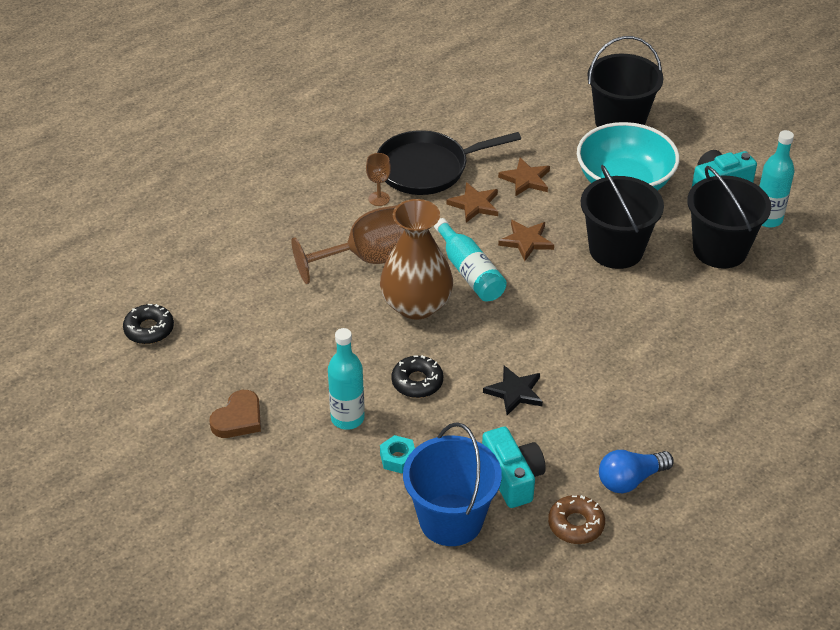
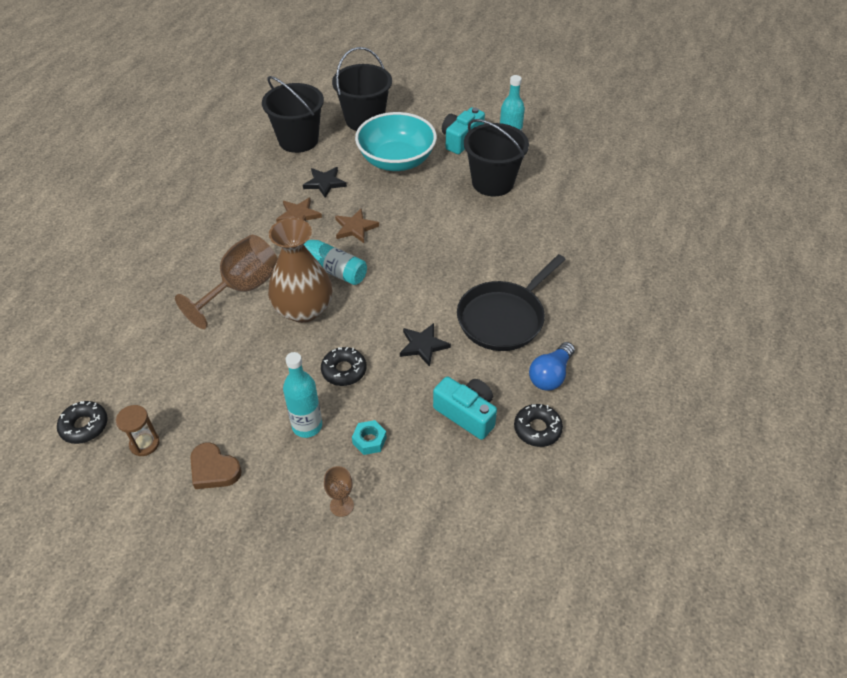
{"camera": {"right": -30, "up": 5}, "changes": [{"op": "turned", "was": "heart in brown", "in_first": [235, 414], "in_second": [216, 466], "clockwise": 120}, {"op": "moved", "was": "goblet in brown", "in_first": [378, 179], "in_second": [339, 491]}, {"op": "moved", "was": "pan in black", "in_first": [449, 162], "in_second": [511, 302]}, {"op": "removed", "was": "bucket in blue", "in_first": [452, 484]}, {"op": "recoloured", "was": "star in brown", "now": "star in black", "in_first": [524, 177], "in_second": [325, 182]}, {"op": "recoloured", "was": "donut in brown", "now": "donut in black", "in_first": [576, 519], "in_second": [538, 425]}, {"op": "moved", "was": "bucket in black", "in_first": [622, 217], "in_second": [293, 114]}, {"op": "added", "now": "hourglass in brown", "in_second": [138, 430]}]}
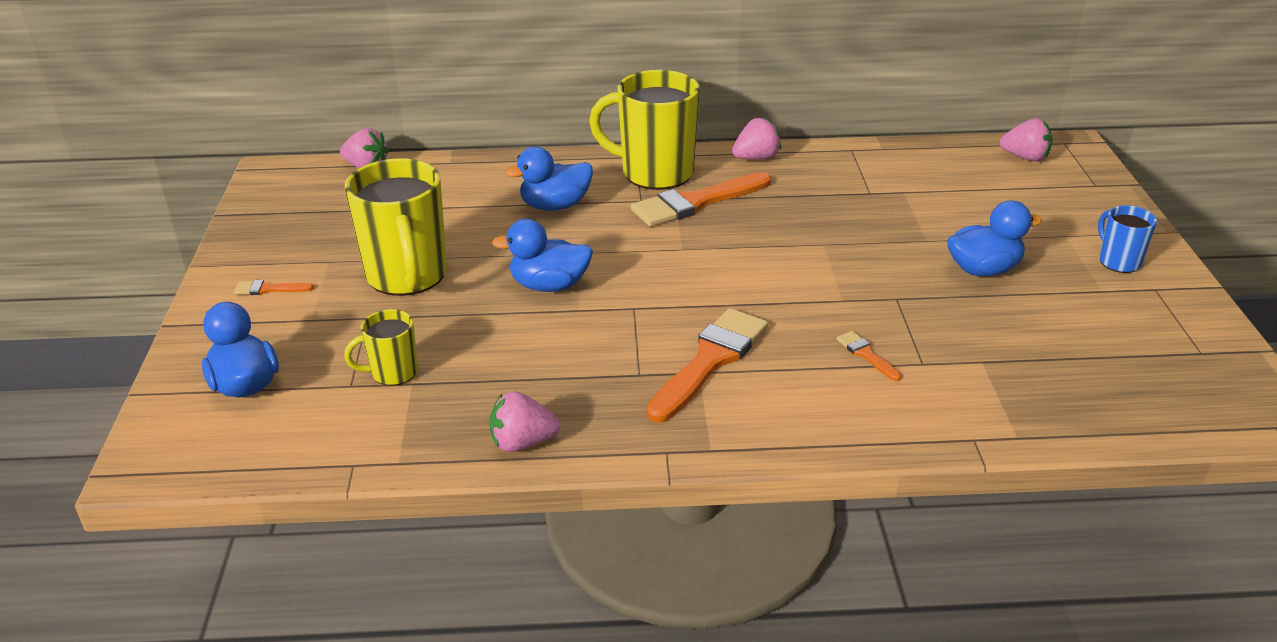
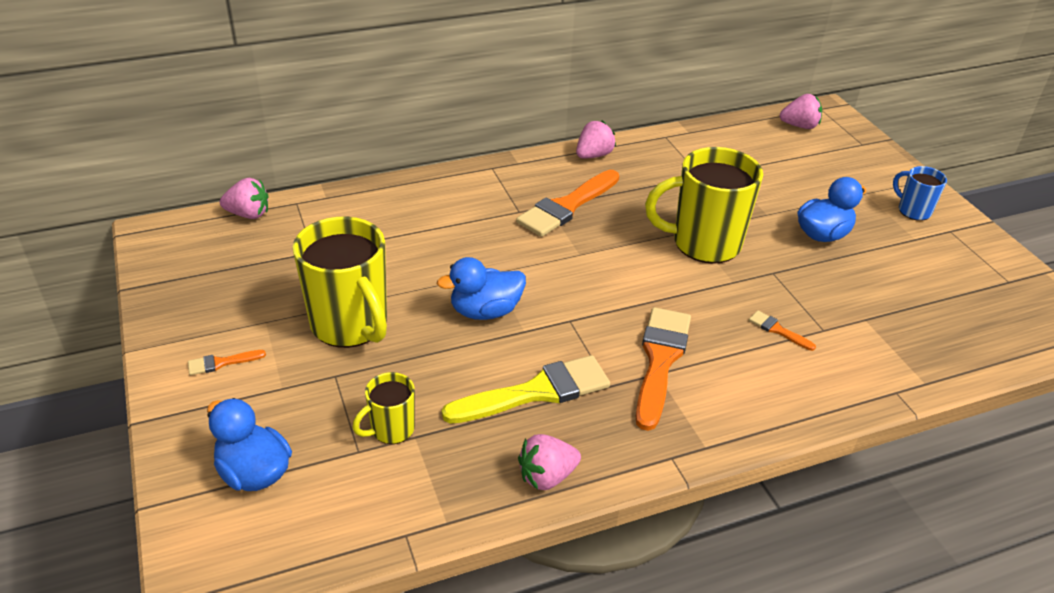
{"camera": {"right": -20, "up": 5}, "changes": [{"op": "removed", "was": "duck in blue", "in_first": [549, 179]}, {"op": "moved", "was": "mug in yellow", "in_first": [644, 130], "in_second": [704, 205]}, {"op": "added", "now": "brush in yellow", "in_second": [526, 389]}]}
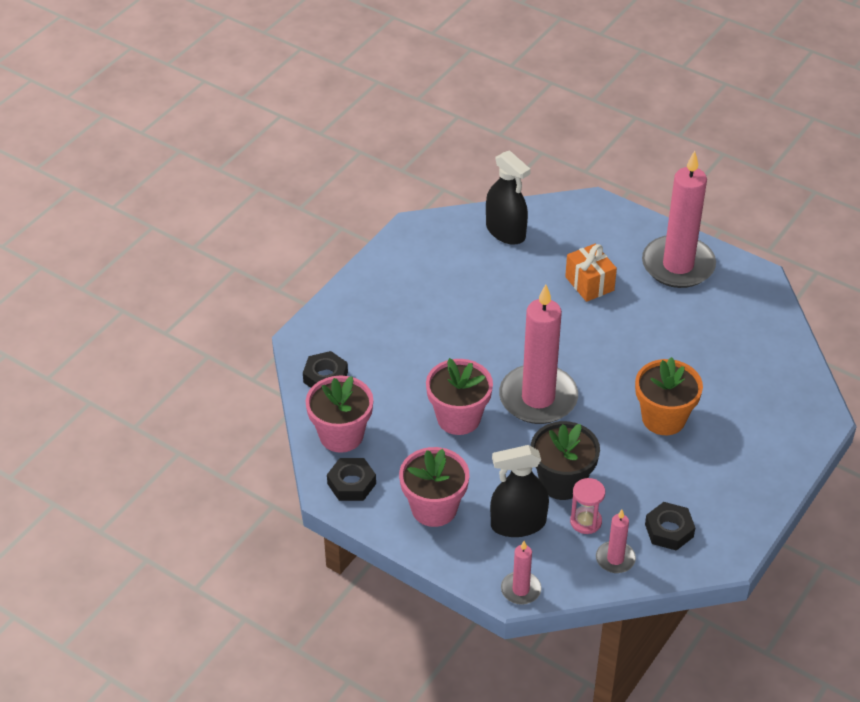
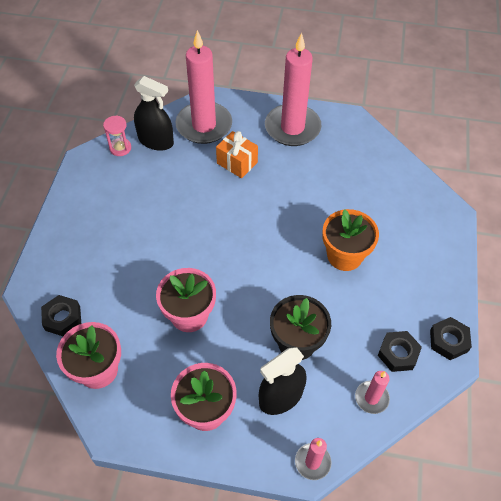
{"camera": {"right": -25, "up": 10}, "changes": [{"op": "moved", "was": "nut in black", "in_first": [351, 479], "in_second": [451, 338]}, {"op": "moved", "was": "candle in pink", "in_first": [538, 354], "in_second": [203, 87]}, {"op": "moved", "was": "hourglass in pink", "in_first": [587, 506], "in_second": [117, 135]}]}
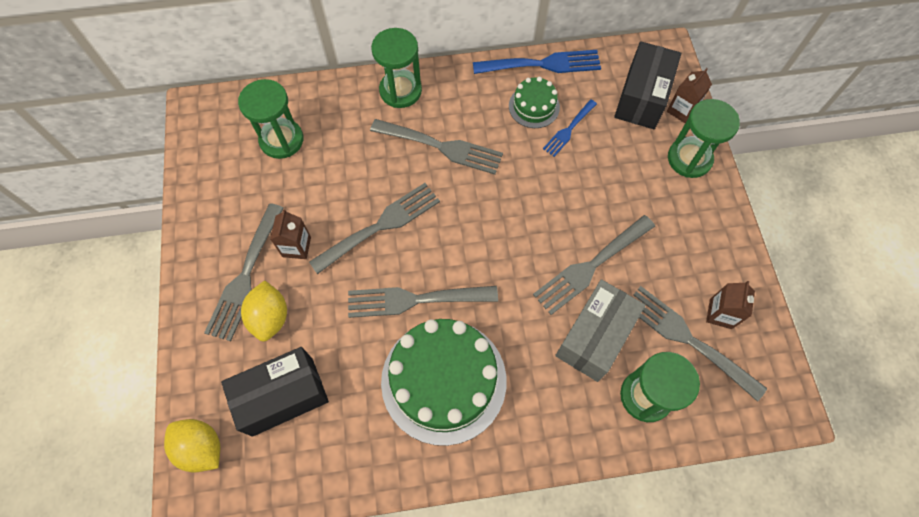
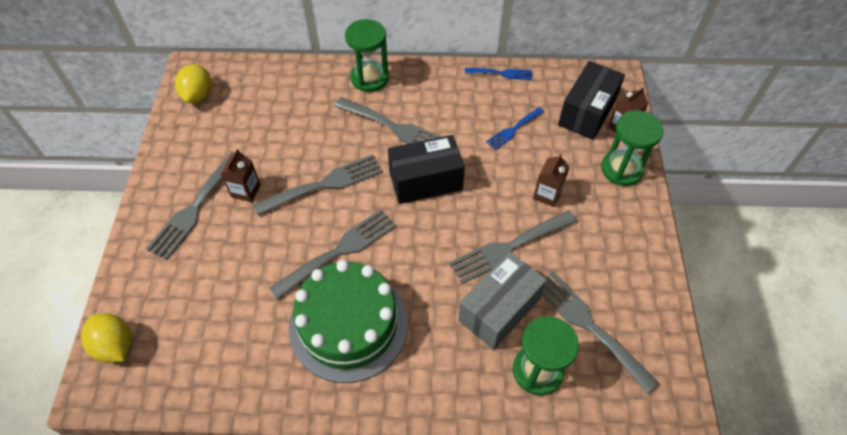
{"camera": {"right": 10, "up": -10}, "changes": [{"op": "moved", "was": "box in black", "in_first": [275, 392], "in_second": [426, 169]}, {"op": "removed", "was": "hourglass in green", "in_first": [270, 119]}, {"op": "moved", "was": "lemon in yellow", "in_first": [264, 311], "in_second": [193, 83]}, {"op": "turned", "was": "fork in grey", "in_first": [423, 302], "in_second": [332, 254], "clockwise": 135}, {"op": "resized", "was": "fork in blue", "in_first": [537, 62], "in_second": [498, 74], "ratio": 0.58}, {"op": "removed", "was": "cake in green", "in_first": [534, 102]}, {"op": "moved", "was": "carton in brown", "in_first": [730, 305], "in_second": [551, 180]}]}
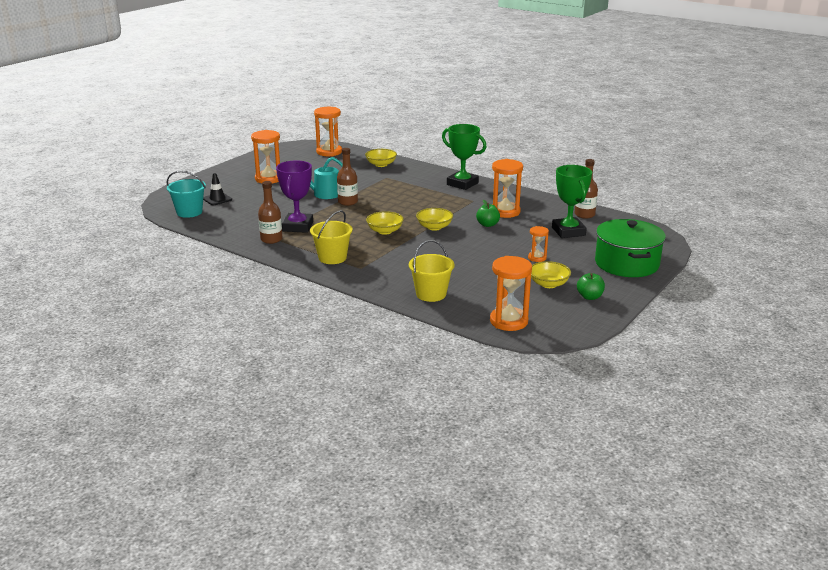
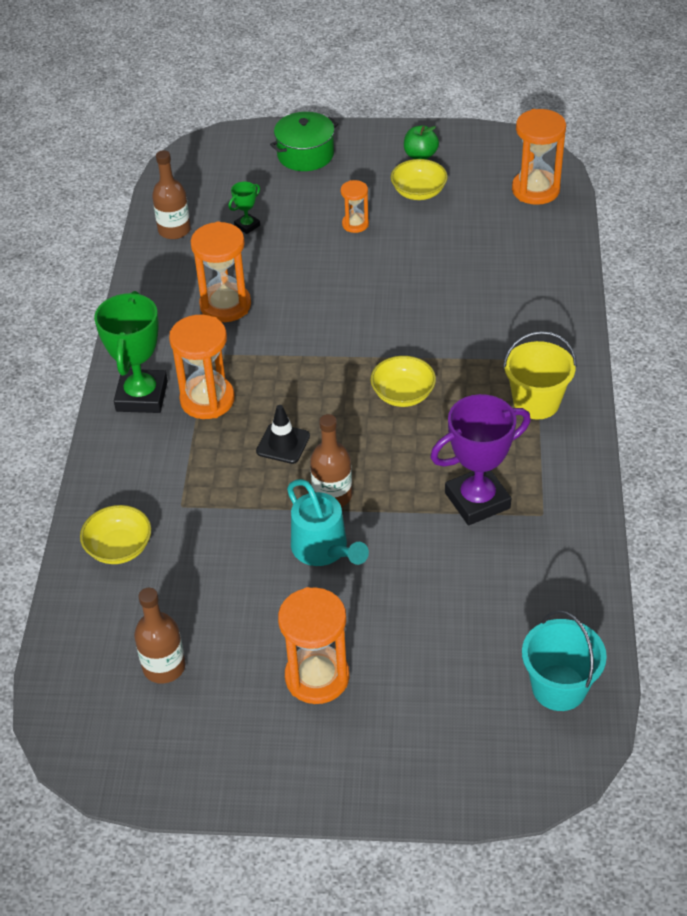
{"camera": {"right": -120, "up": 20}, "changes": [{"op": "moved", "was": "traffic cone in black", "in_first": [217, 189], "in_second": [283, 434]}, {"op": "moved", "was": "bottle in brown", "in_first": [270, 212], "in_second": [160, 636]}, {"op": "moved", "was": "hourglass in orange", "in_first": [328, 132], "in_second": [202, 367]}, {"op": "removed", "was": "bucket in yellow", "in_first": [432, 271]}, {"op": "removed", "was": "bowl in yellow", "in_first": [434, 219]}, {"op": "removed", "was": "apple in green", "in_first": [488, 213]}, {"op": "resized", "was": "trophy in green", "in_first": [572, 201], "in_second": [244, 207], "ratio": 0.46}, {"op": "resized", "was": "pot in green", "in_first": [630, 248], "in_second": [304, 141], "ratio": 0.66}]}
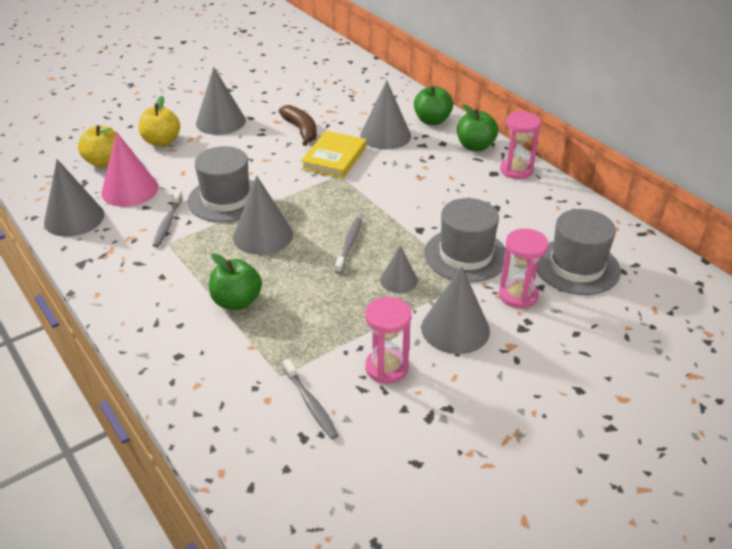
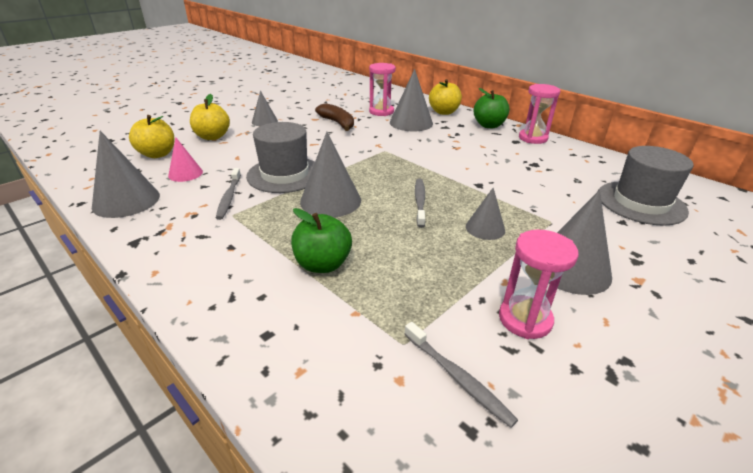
{"camera": {"right": -10, "up": -5}, "changes": [{"op": "resized", "was": "cone in pink", "in_first": [129, 169], "in_second": [185, 159], "ratio": 0.59}, {"op": "resized", "was": "cone in grey", "in_first": [221, 101], "in_second": [265, 108], "ratio": 0.59}, {"op": "removed", "was": "book in yellow", "in_first": [333, 155]}, {"op": "recoloured", "was": "apple in green", "now": "apple in yellow", "in_first": [433, 105], "in_second": [445, 97]}, {"op": "removed", "was": "hat in grey", "in_first": [465, 240]}, {"op": "moved", "was": "hourglass in pink", "in_first": [524, 268], "in_second": [382, 89]}]}
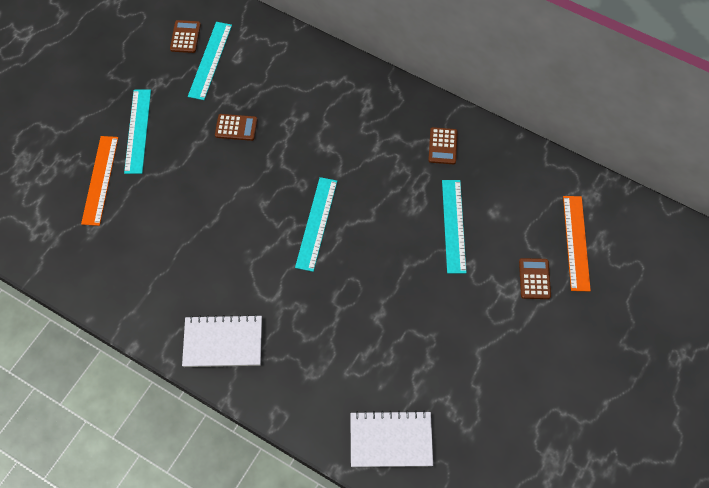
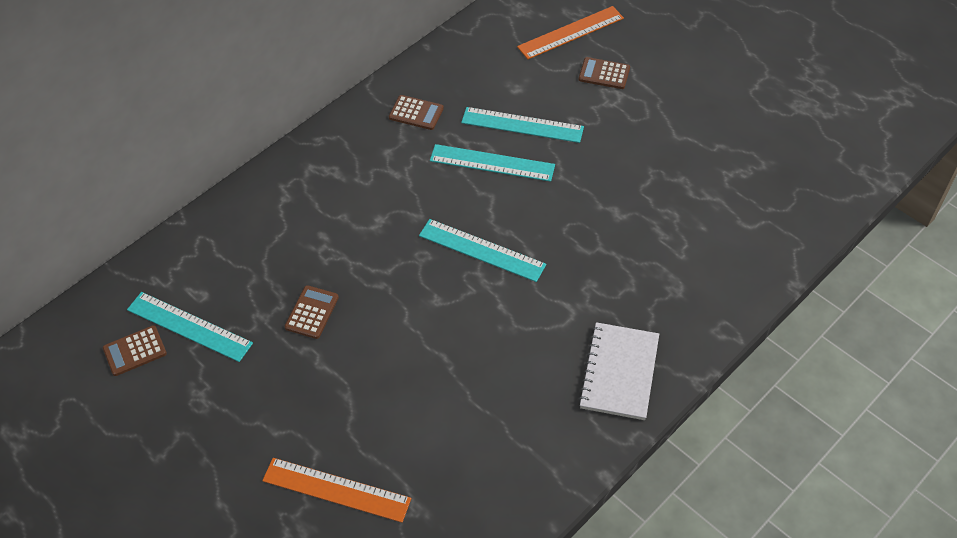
{"camera": {"right": -75, "up": -10}, "changes": [{"op": "moved", "was": "ruler in turquoise", "in_first": [137, 131], "in_second": [492, 163]}, {"op": "turned", "was": "calculator in brown", "in_first": [185, 36], "in_second": [135, 350], "clockwise": -45}, {"op": "removed", "was": "notebook in white", "in_first": [391, 438]}, {"op": "turned", "was": "ruler in orange", "in_first": [577, 243], "in_second": [570, 32], "clockwise": -45}]}
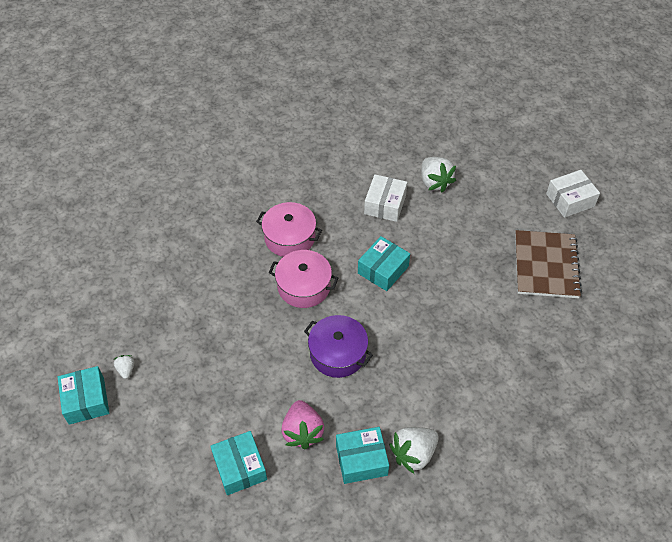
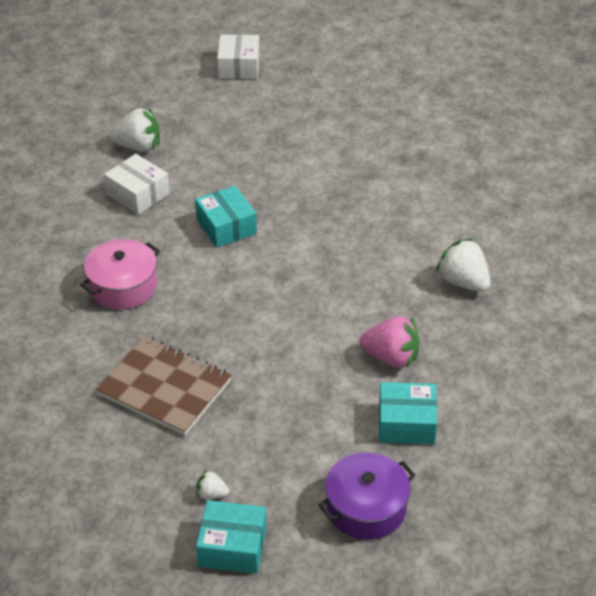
{"camera": {"right": -65, "up": -10}, "changes": [{"op": "removed", "was": "pot in pink", "in_first": [303, 279]}, {"op": "moved", "was": "pot in purple", "in_first": [338, 346], "in_second": [367, 496]}, {"op": "removed", "was": "box in turquoise", "in_first": [362, 455]}, {"op": "turned", "was": "strawberry in white", "in_first": [414, 450], "in_second": [463, 265], "clockwise": 150}, {"op": "moved", "was": "notebook in brown", "in_first": [548, 264], "in_second": [164, 385]}]}
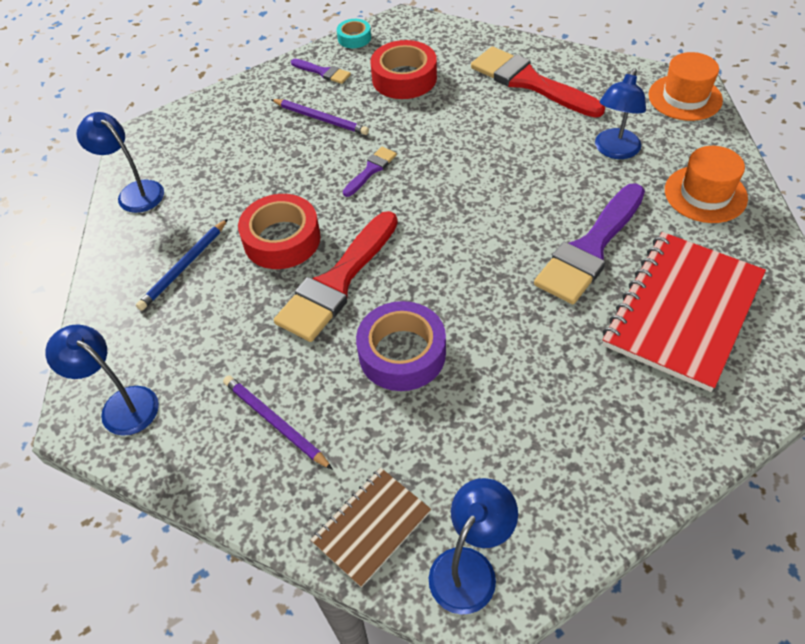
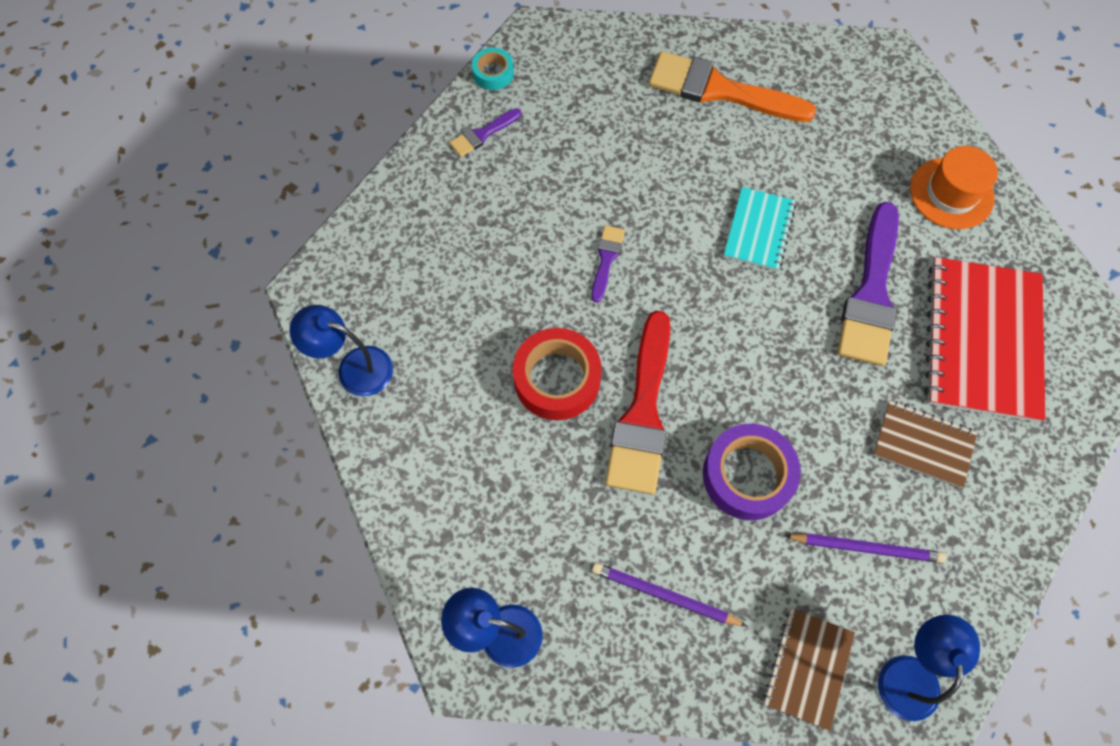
{"camera": {"right": -25, "up": 15}, "changes": [{"op": "removed", "was": "pencil in blue", "in_first": [182, 265]}, {"op": "moved", "was": "pencil in purple", "in_first": [320, 117], "in_second": [865, 548]}, {"op": "turned", "was": "brush in purple", "in_first": [321, 71], "in_second": [485, 132], "clockwise": 135}, {"op": "removed", "was": "tape in red", "in_first": [404, 69]}, {"op": "recoloured", "was": "brush in red", "now": "brush in orange", "in_first": [538, 82], "in_second": [732, 86]}, {"op": "removed", "was": "lamp in blue", "in_first": [620, 113]}, {"op": "removed", "was": "hat in orange", "in_first": [685, 86]}, {"op": "added", "now": "notebook in turquoise", "in_second": [760, 229]}, {"op": "added", "now": "notebook in brown", "in_second": [925, 444]}]}
